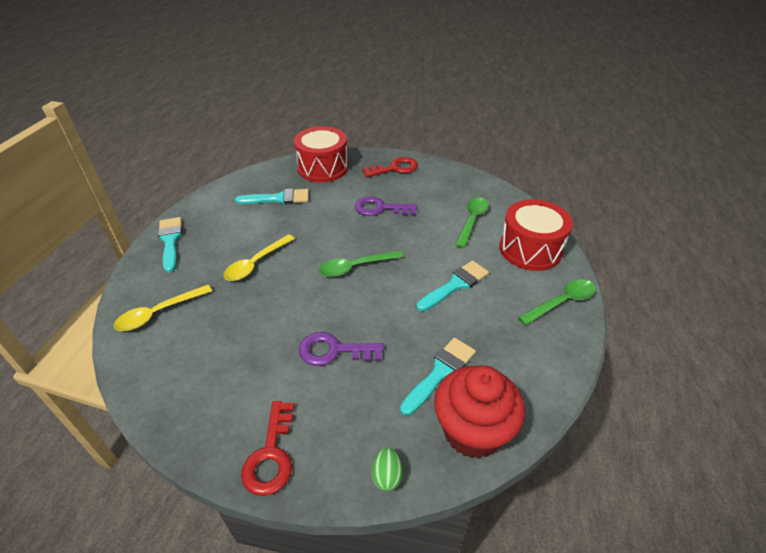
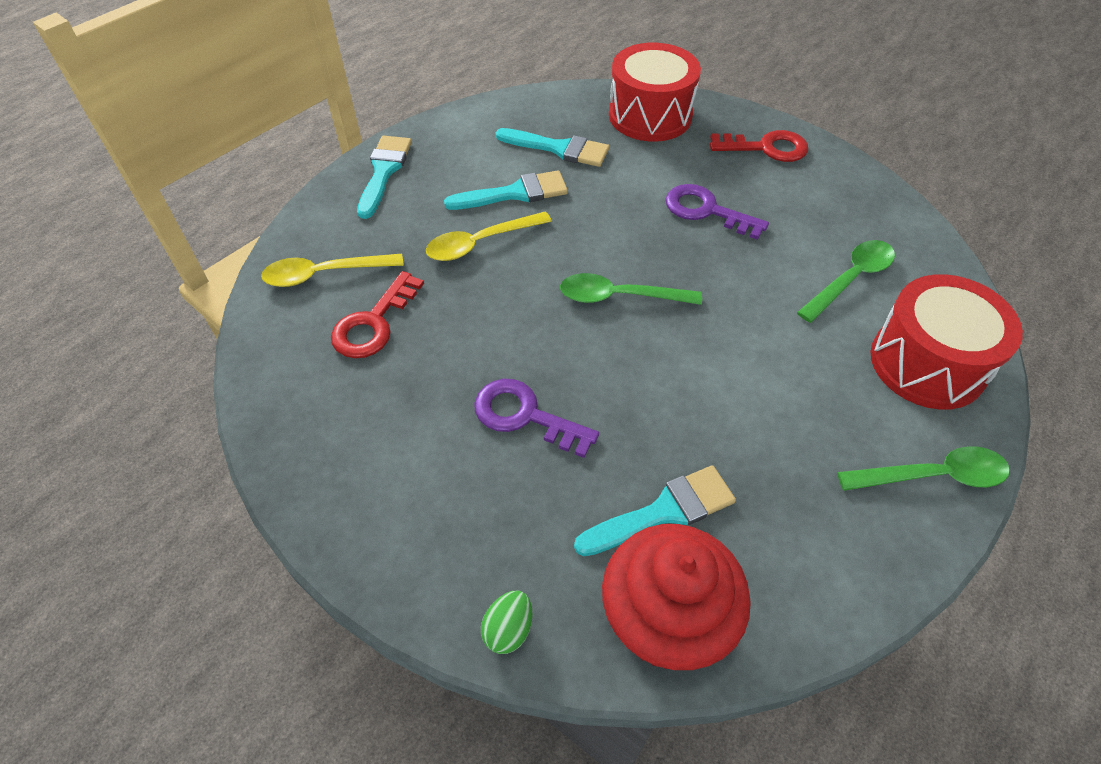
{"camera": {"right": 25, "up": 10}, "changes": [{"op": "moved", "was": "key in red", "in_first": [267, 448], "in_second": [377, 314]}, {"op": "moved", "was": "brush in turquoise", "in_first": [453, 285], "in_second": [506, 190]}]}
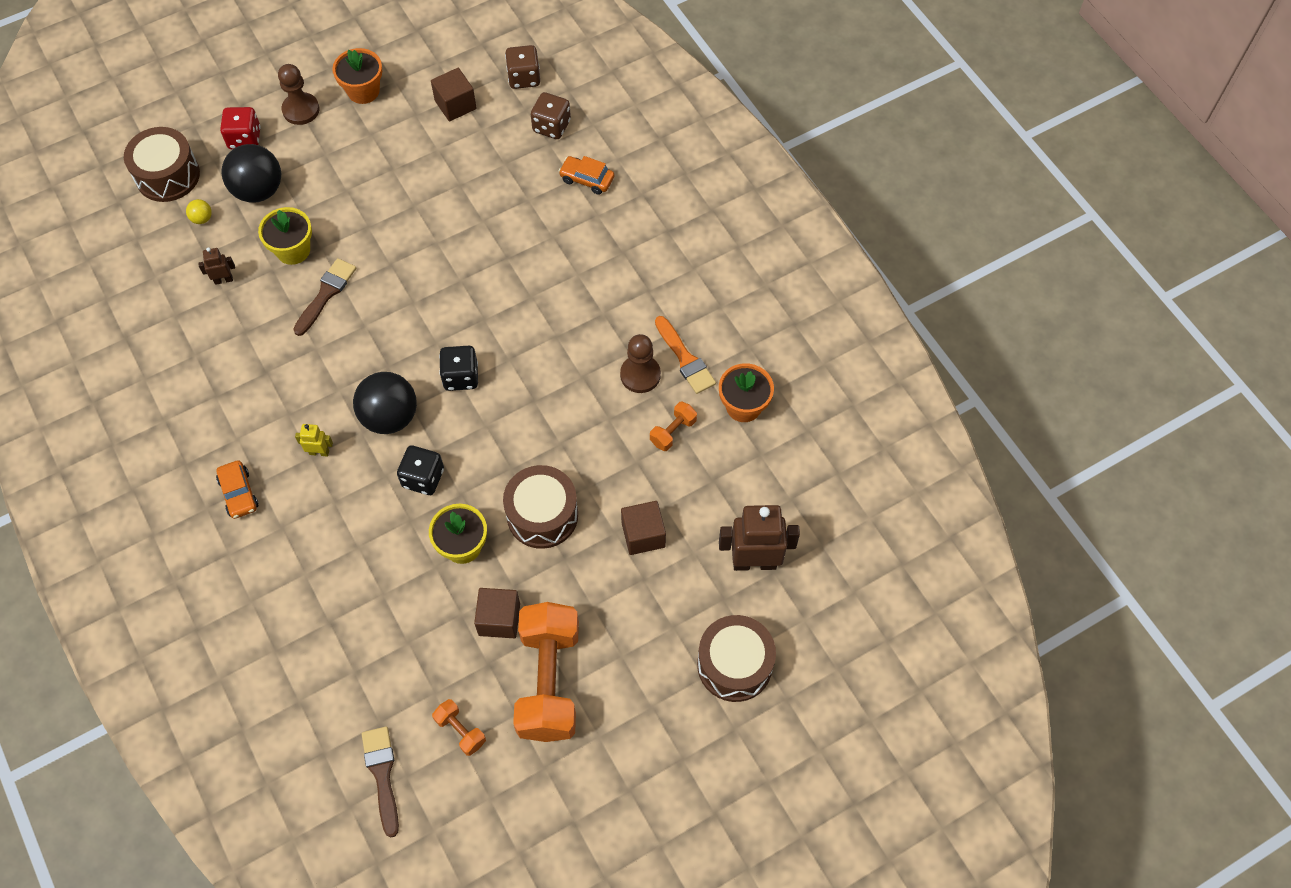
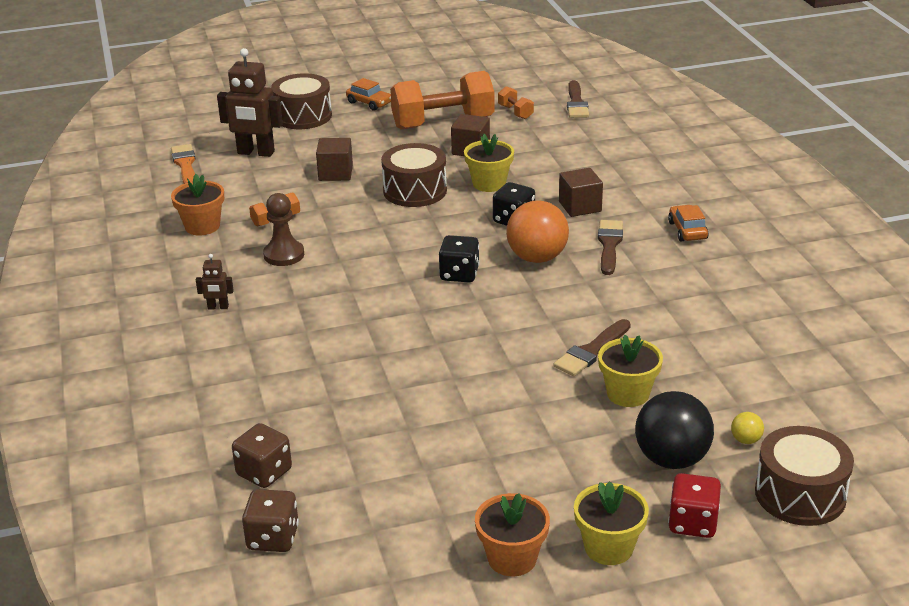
{"camera": {"right": -165, "up": -30}, "changes": [{"op": "moved", "was": "robot in brown", "in_first": [216, 266], "in_second": [215, 281]}, {"op": "replaced", "was": "pawn in brown", "now": "flower pot in yellow", "in_first": [298, 94], "in_second": [611, 523]}, {"op": "replaced", "was": "robot in yellow", "now": "brush in brown", "in_first": [314, 440], "in_second": [610, 247]}, {"op": "recoloured", "was": "ball in black", "now": "ball in orange", "in_first": [385, 403], "in_second": [537, 231]}, {"op": "moved", "was": "cube in brown", "in_first": [454, 94], "in_second": [581, 192]}, {"op": "turned", "was": "dumbbell in orange", "in_first": [546, 672], "in_second": [442, 100], "clockwise": 60}, {"op": "moved", "was": "car in orange", "in_first": [586, 175], "in_second": [368, 94]}, {"op": "moved", "was": "brush in orange", "in_first": [685, 355], "in_second": [183, 164]}]}
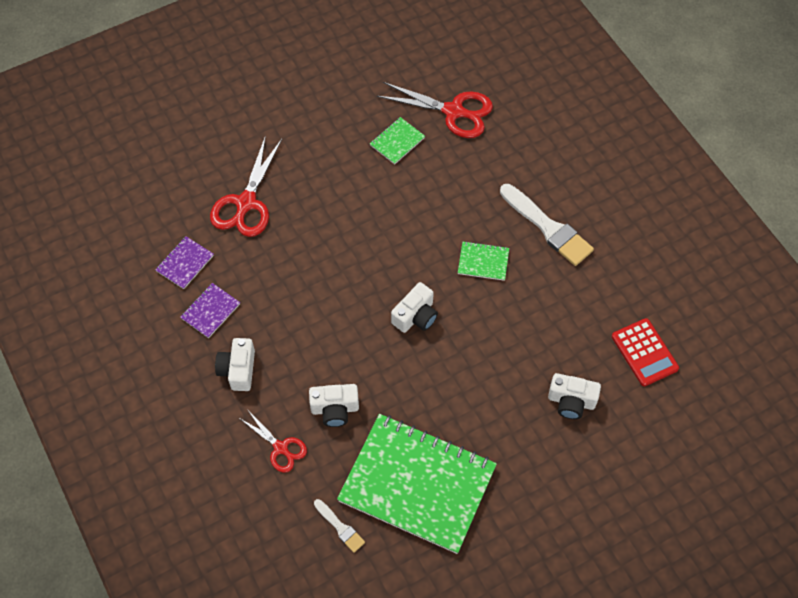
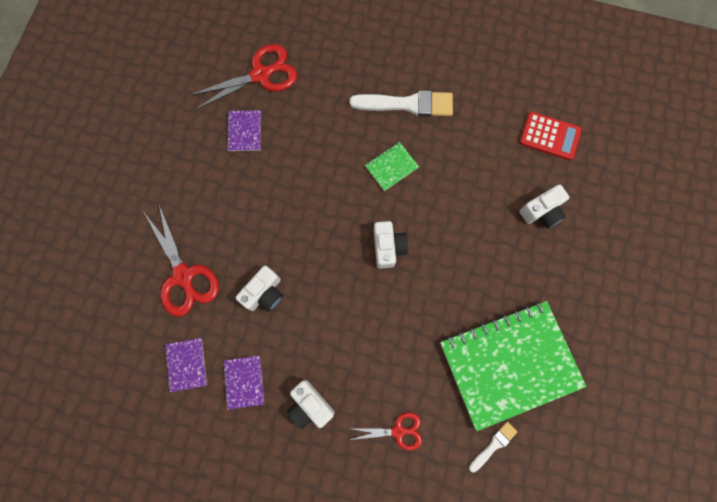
{"camera": {"right": -45, "up": 15}, "changes": [{"op": "moved", "was": "camera in white", "in_first": [334, 405], "in_second": [259, 289]}, {"op": "turned", "was": "brush in white", "in_first": [339, 526], "in_second": [493, 447], "clockwise": -45}, {"op": "recoloured", "was": "notebook in green", "now": "notebook in purple", "in_first": [397, 140], "in_second": [243, 130]}]}
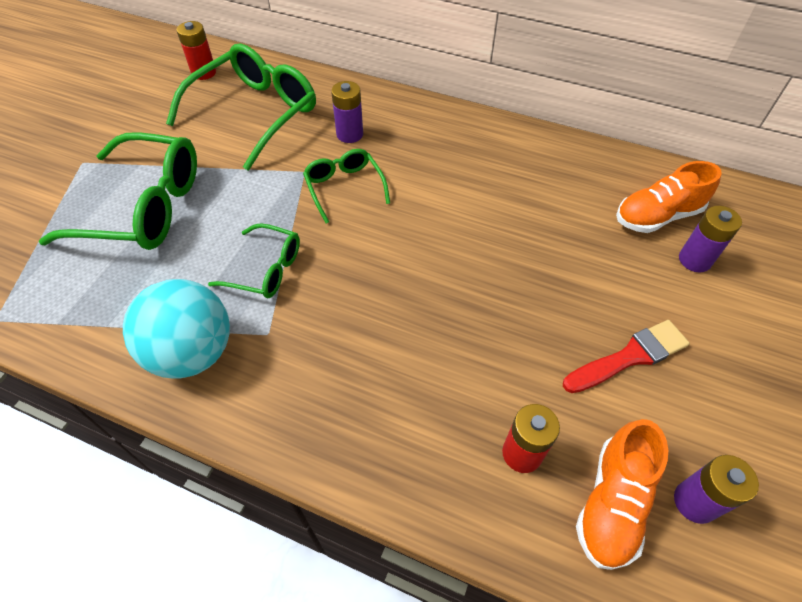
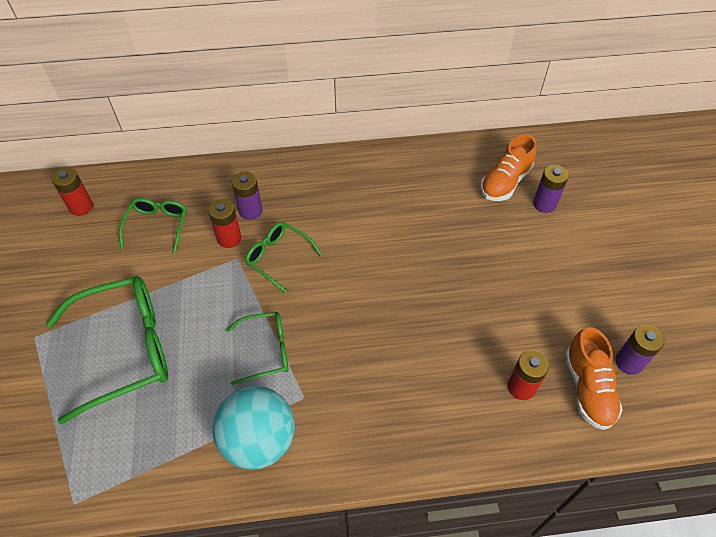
{"camera": {"right": -30, "up": 0}, "changes": [{"op": "resized", "was": "glasses in green", "in_first": [241, 107], "in_second": [153, 226], "ratio": 0.54}, {"op": "removed", "was": "brush in red", "in_first": [626, 356]}, {"op": "added", "now": "battery in red", "in_second": [224, 223]}]}
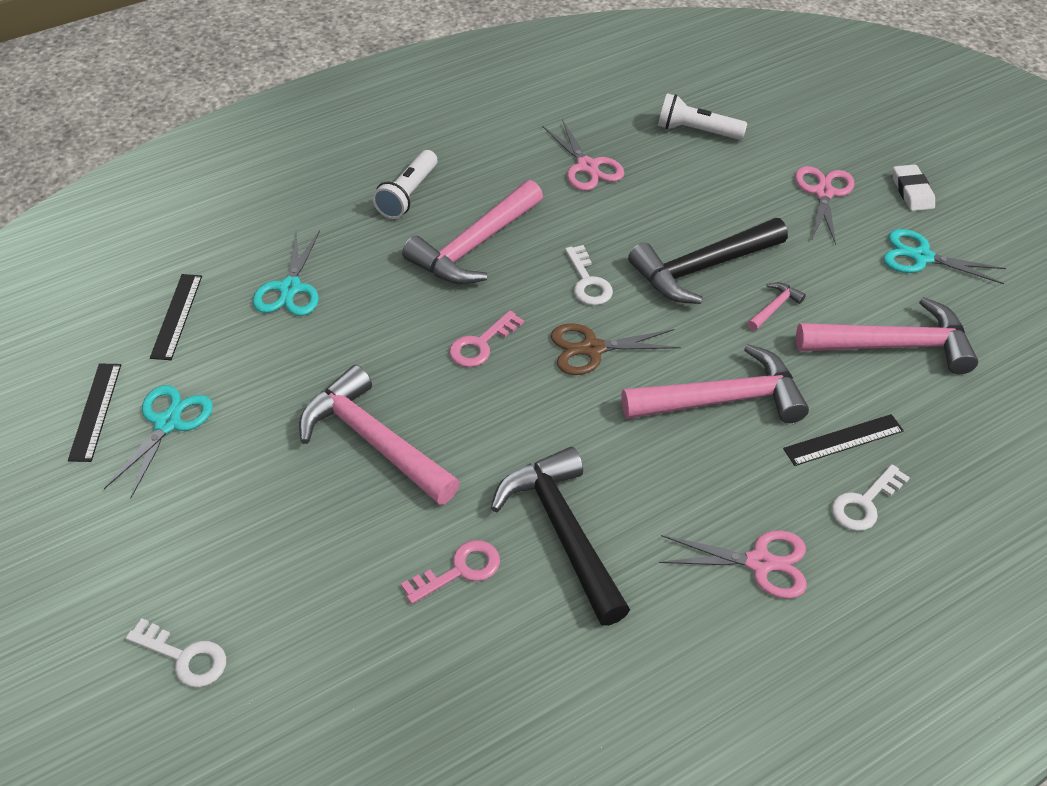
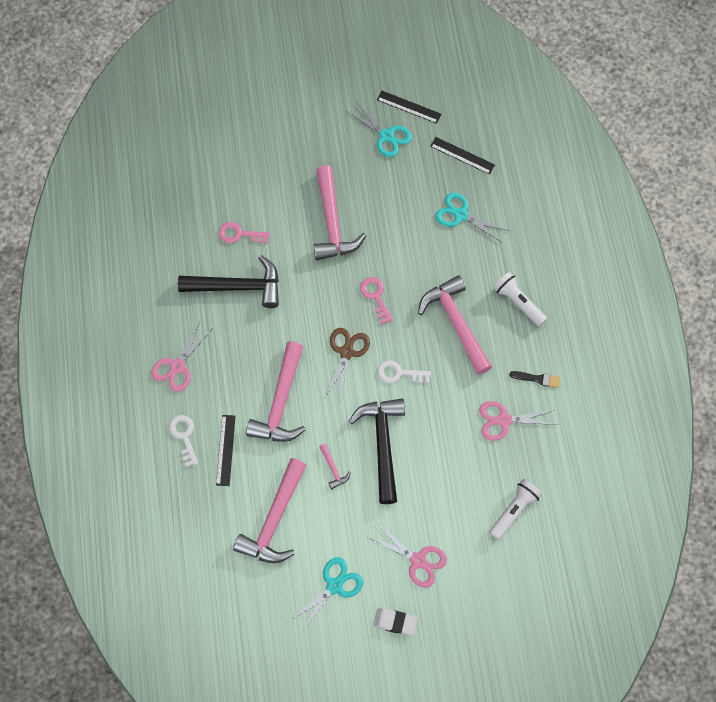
{"camera": {"right": 115, "up": 20}, "changes": [{"op": "removed", "was": "key in white", "in_first": [176, 652]}, {"op": "turned", "was": "hammer in pink", "in_first": [379, 435], "in_second": [339, 212], "clockwise": 105}, {"op": "turned", "was": "key in pink", "in_first": [450, 572], "in_second": [244, 233], "clockwise": 105}, {"op": "added", "now": "brush in black", "in_second": [534, 379]}]}
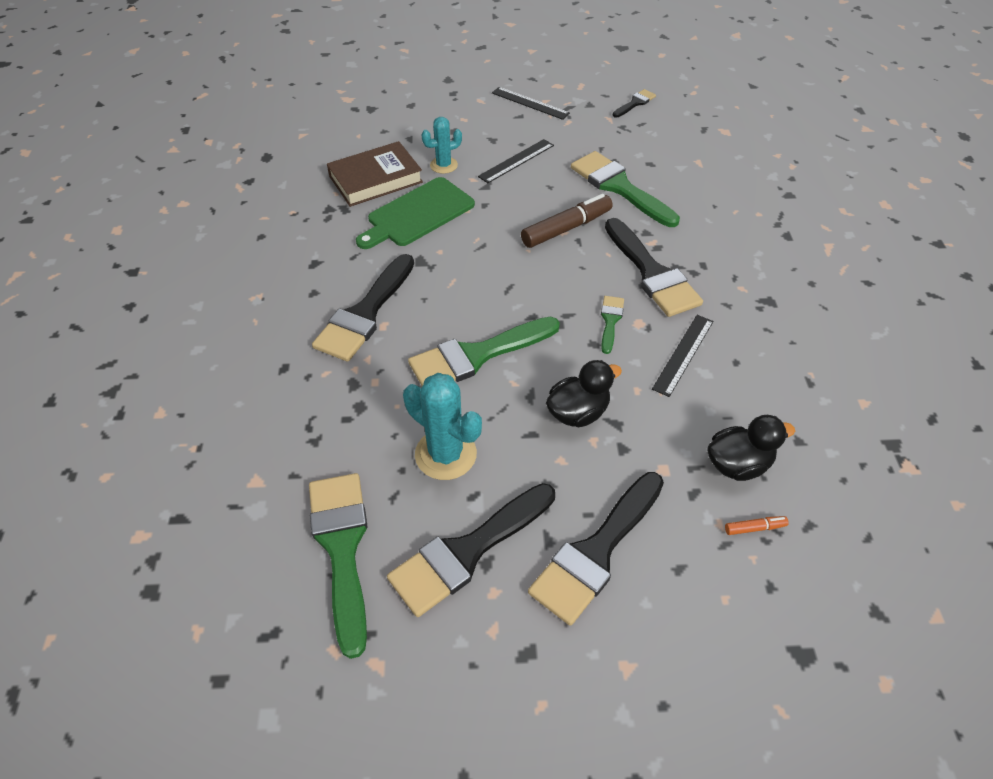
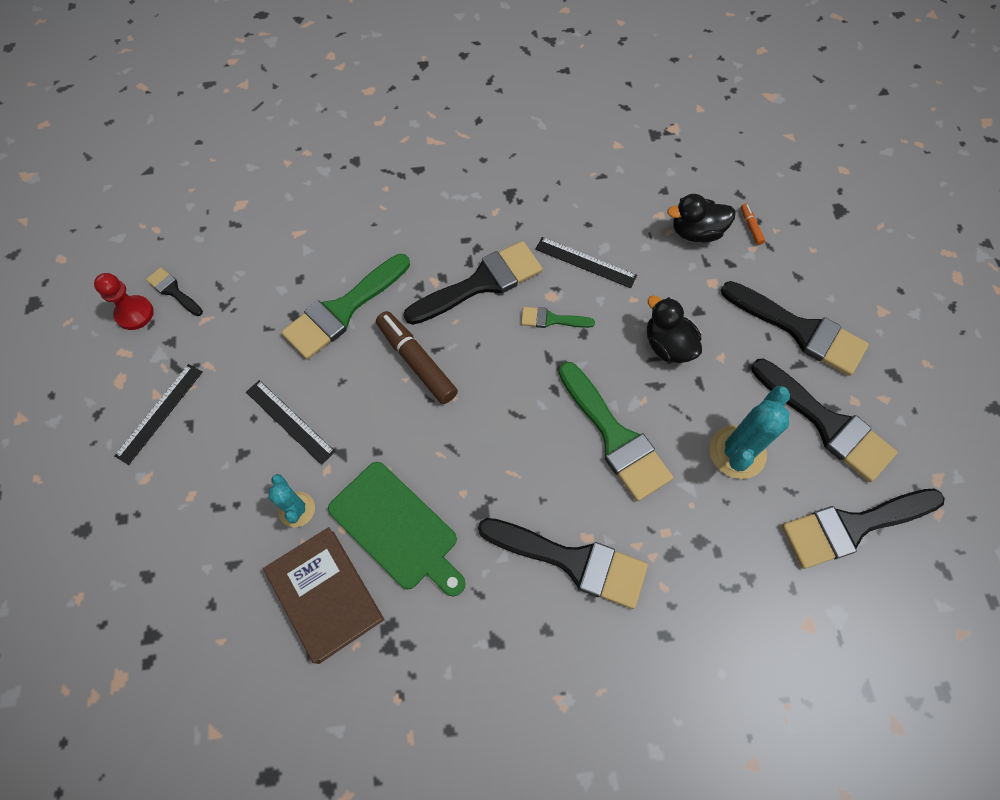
{"camera": {"right": -95, "up": 15}, "changes": [{"op": "recoloured", "was": "brush in green", "now": "brush in black", "in_first": [338, 566], "in_second": [863, 529]}, {"op": "turned", "was": "duck in black", "in_first": [751, 448], "in_second": [701, 218], "clockwise": -75}, {"op": "added", "now": "pawn in red", "in_second": [124, 301]}]}
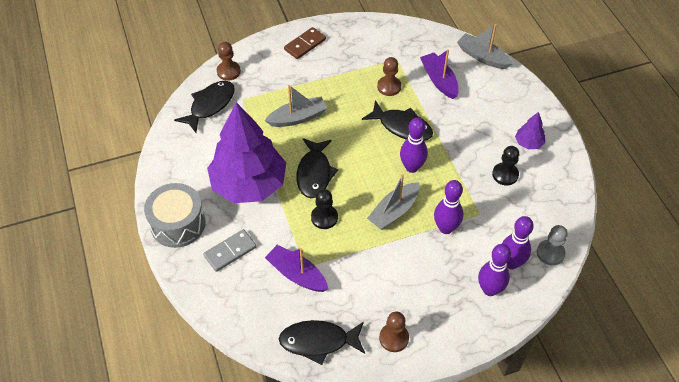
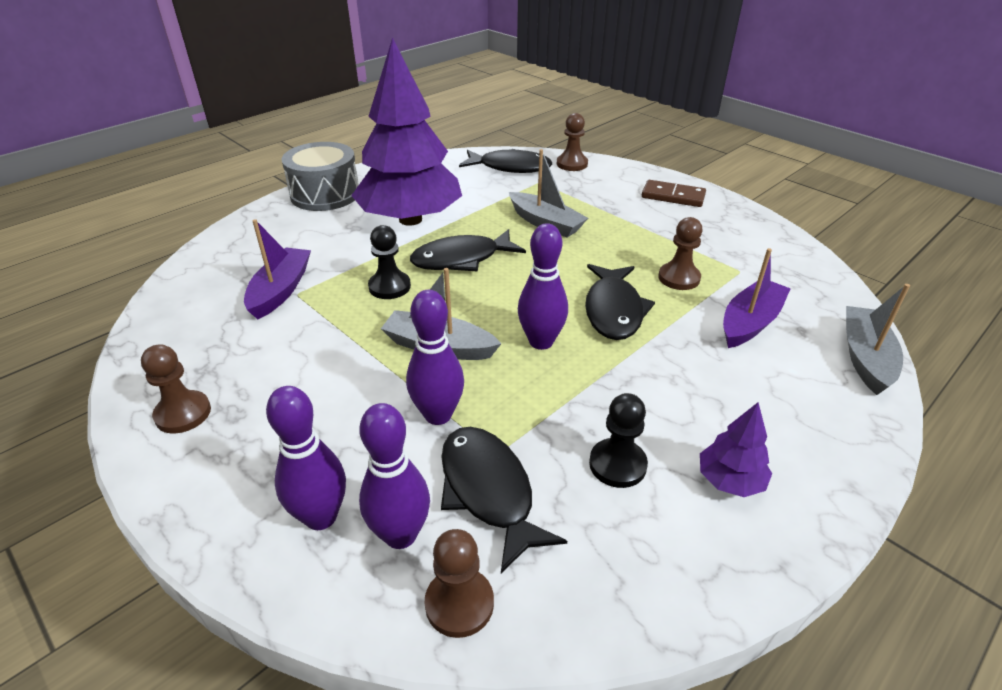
{"camera": {"right": 65, "up": -15}, "changes": [{"op": "removed", "was": "domino in grey", "in_first": [230, 250]}, {"op": "moved", "was": "fish in black", "in_first": [322, 342], "in_second": [504, 500]}, {"op": "recoloured", "was": "pawn in grey", "now": "pawn in brown", "in_first": [552, 245], "in_second": [459, 583]}]}
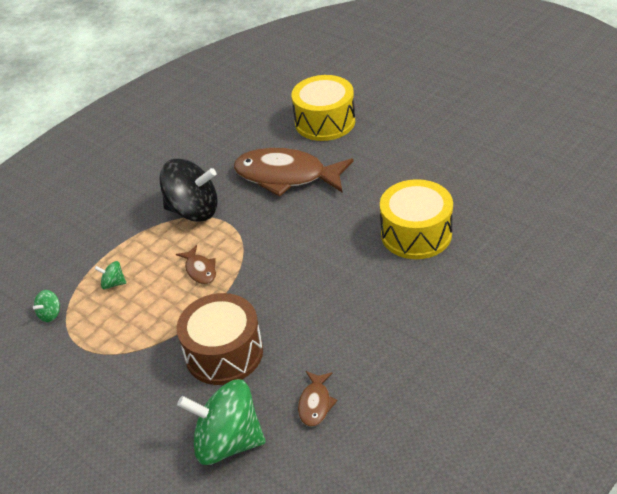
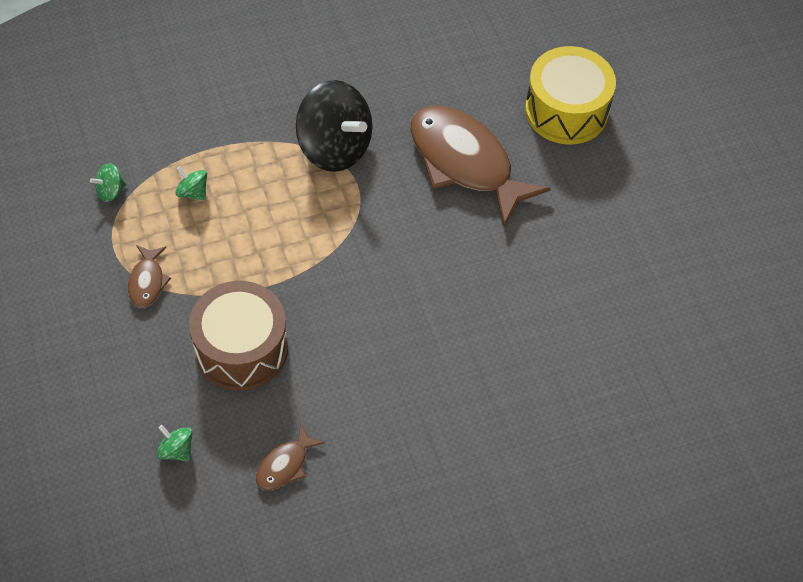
{"camera": {"right": 25, "up": 15}, "changes": [{"op": "moved", "was": "fish in brown", "in_first": [196, 264], "in_second": [149, 276]}, {"op": "resized", "was": "spinning top in green", "in_first": [221, 422], "in_second": [174, 443], "ratio": 0.42}, {"op": "removed", "was": "drum in yellow", "in_first": [416, 219]}]}
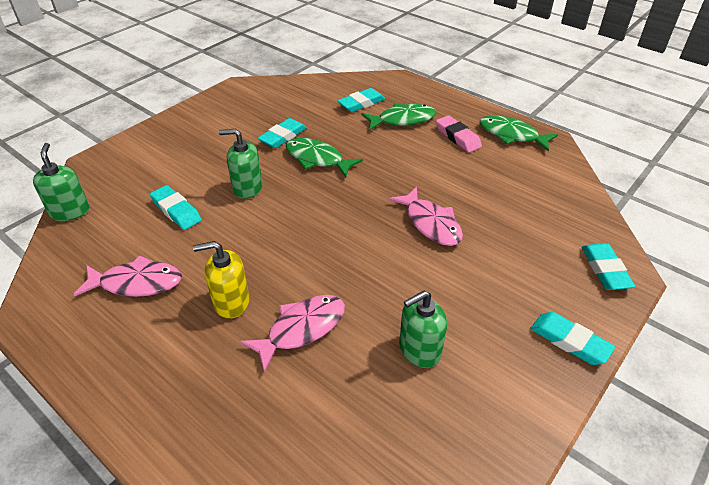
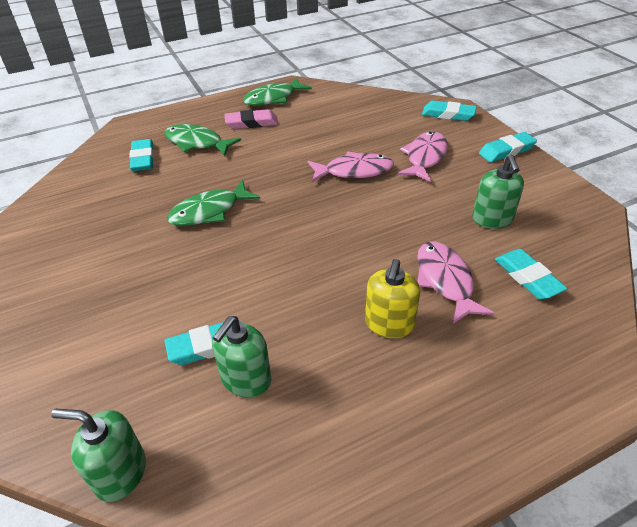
{"camera": {"right": -65, "up": 0}, "changes": [{"op": "moved", "was": "fish in pink", "in_first": [127, 276], "in_second": [423, 156]}, {"op": "moved", "was": "soap dispenser in green", "in_first": [240, 164], "in_second": [241, 357]}, {"op": "moved", "was": "eraser in turquoise", "in_first": [282, 133], "in_second": [531, 274]}, {"op": "turned", "was": "fish in green", "in_first": [399, 117], "in_second": [202, 140], "clockwise": -75}]}
